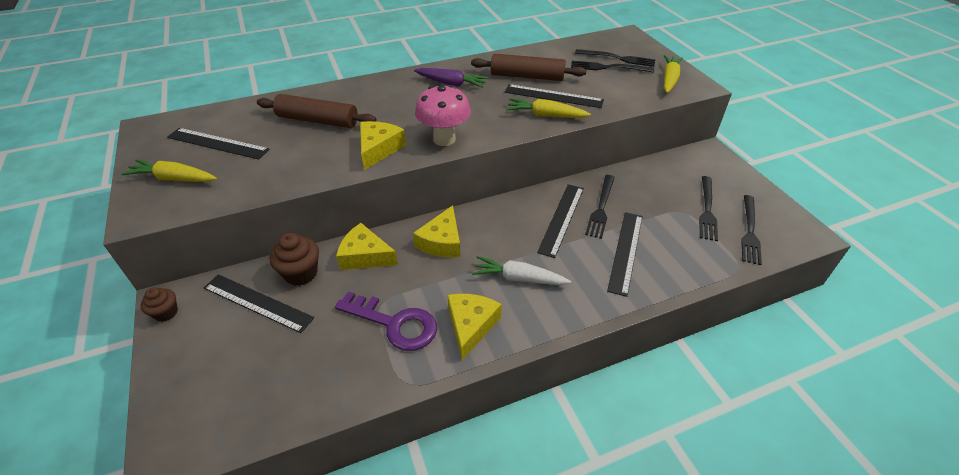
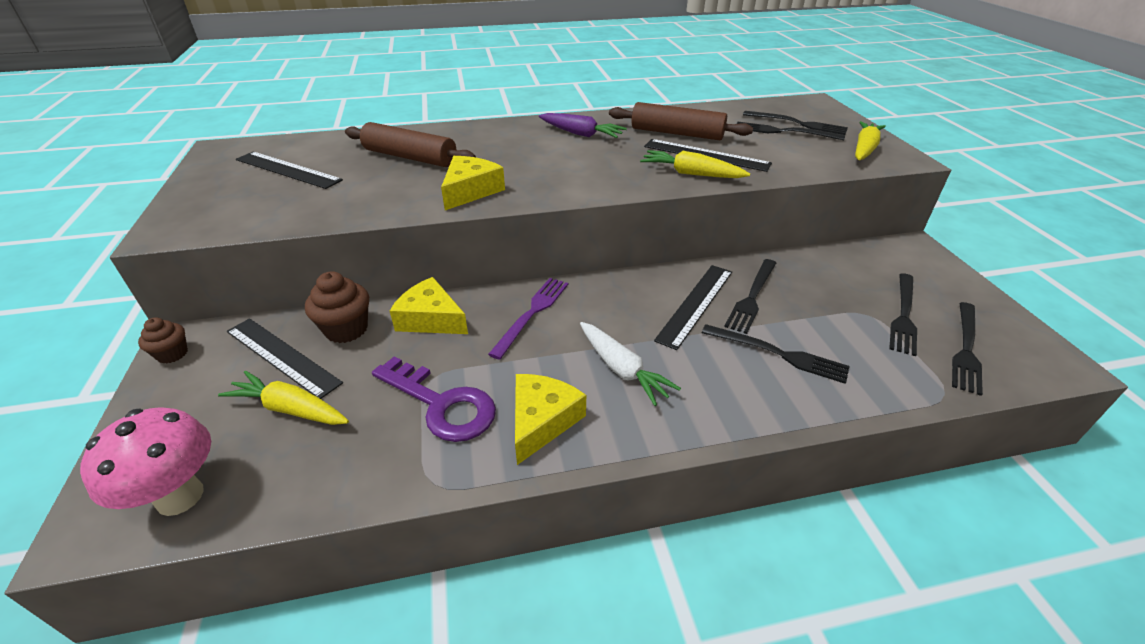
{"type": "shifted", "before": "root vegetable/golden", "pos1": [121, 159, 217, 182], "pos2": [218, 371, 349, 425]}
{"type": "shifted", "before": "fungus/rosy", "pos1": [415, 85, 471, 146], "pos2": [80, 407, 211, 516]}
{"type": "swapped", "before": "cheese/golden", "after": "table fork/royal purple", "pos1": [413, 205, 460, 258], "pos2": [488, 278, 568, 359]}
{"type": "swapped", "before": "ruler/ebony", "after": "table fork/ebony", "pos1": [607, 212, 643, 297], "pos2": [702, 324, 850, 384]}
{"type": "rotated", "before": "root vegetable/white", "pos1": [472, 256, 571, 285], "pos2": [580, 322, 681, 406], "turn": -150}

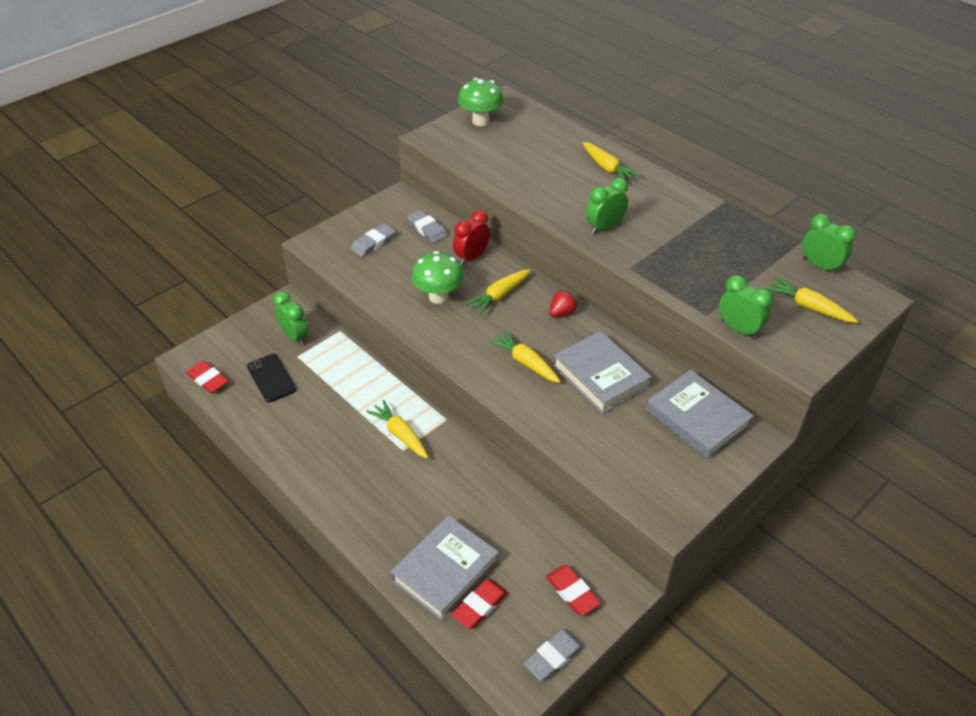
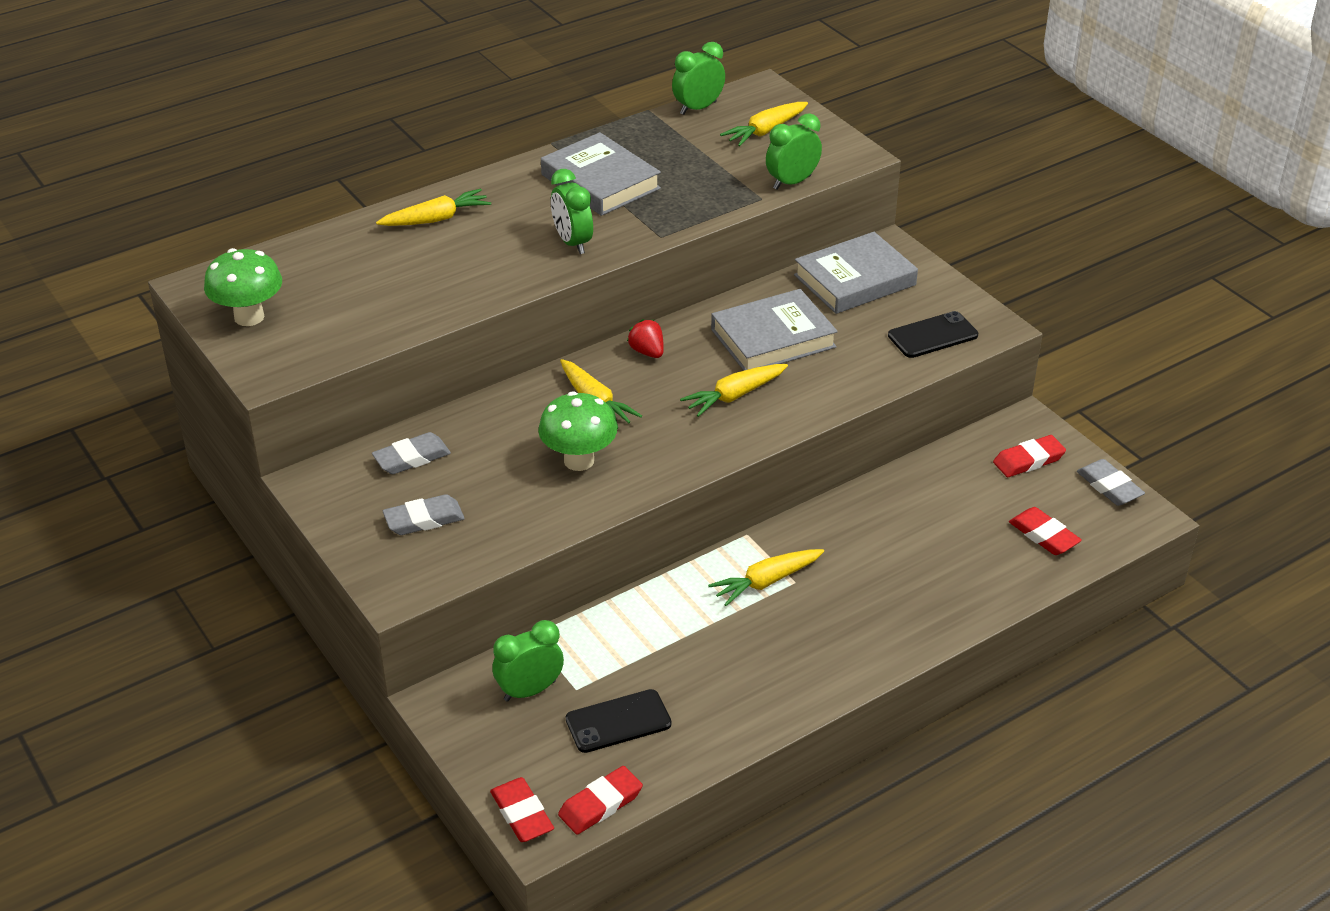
{"type": "gone", "before": "alarm clock/scarlet", "pos1": [453, 210, 490, 265]}
{"type": "new", "after": "gum eraser/scarlet", "pos2": [490, 777, 554, 842]}
{"type": "new", "after": "mobile phone/ebony", "pos2": [888, 311, 978, 358]}
{"type": "shifted", "before": "book/gray", "pos1": [390, 516, 499, 621], "pos2": [541, 132, 661, 216]}
{"type": "rotated", "before": "gum eraser/gray", "pos1": [351, 224, 396, 257], "pos2": [383, 494, 465, 535], "turn": -75}

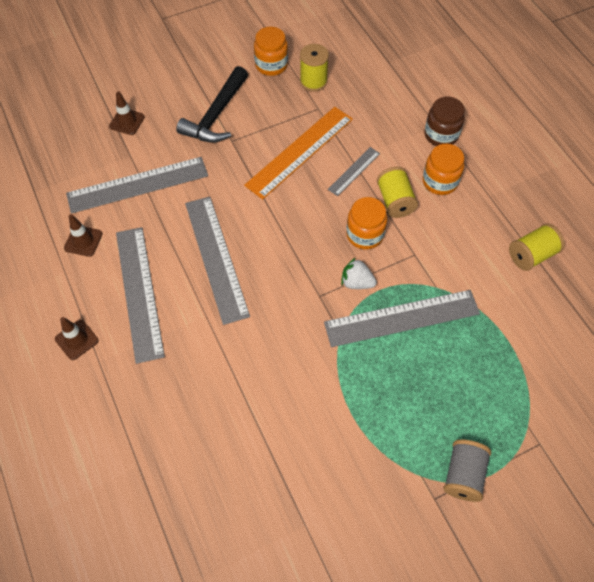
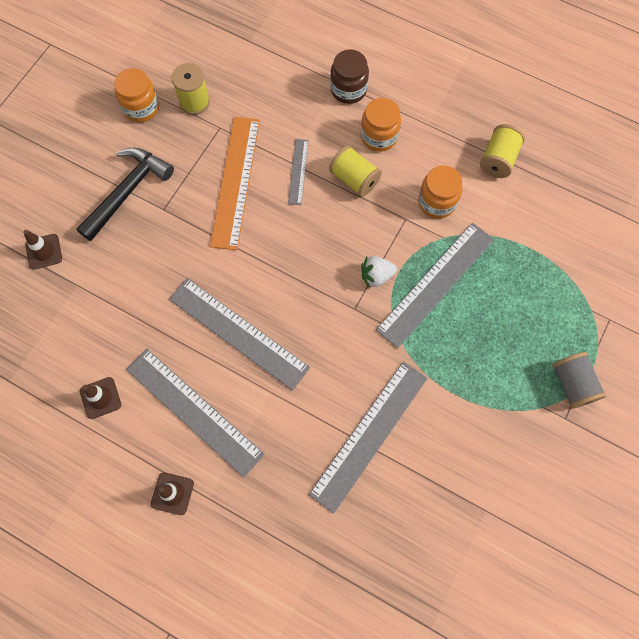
{"type": "shifted", "before": "ruler/gray", "pos1": [66, 157, 208, 214], "pos2": [309, 362, 428, 514]}
{"type": "shifted", "before": "preserve jar/orange", "pos1": [346, 197, 387, 250], "pos2": [418, 166, 462, 219]}
{"type": "rotated", "before": "carpenter's hammer/ebony", "pos1": [176, 66, 248, 143], "pos2": [77, 148, 174, 241], "turn": -135}

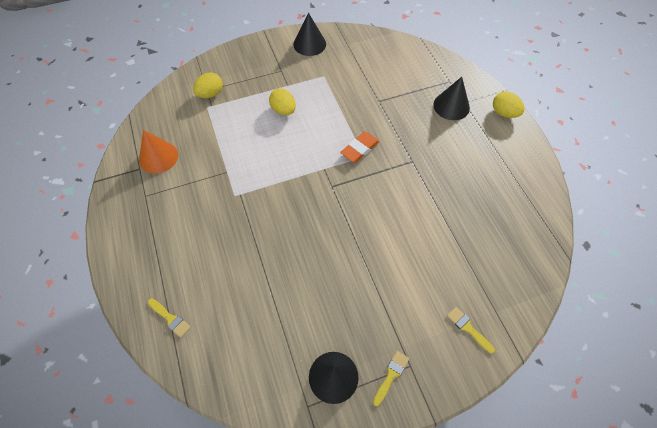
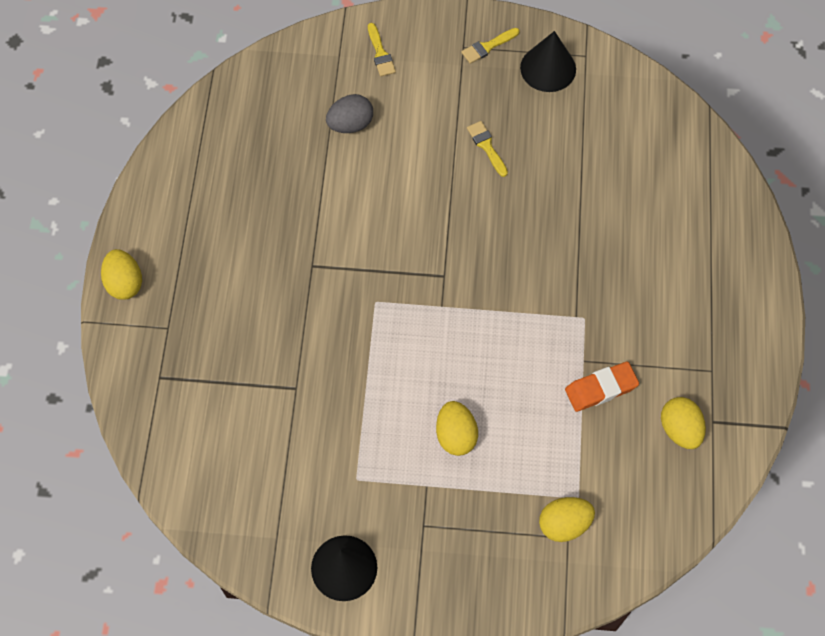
{"type": "gone", "before": "solid cone/ebony", "pos1": [433, 77, 470, 120]}
{"type": "new", "after": "egg/gray", "pos2": [326, 94, 373, 133]}
{"type": "shifted", "before": "brush/golden", "pos1": [148, 298, 191, 338], "pos2": [467, 121, 508, 177]}
{"type": "shifted", "before": "gum eraser/orange", "pos1": [340, 132, 380, 163], "pos2": [565, 361, 639, 412]}
{"type": "swapped", "before": "solid cone/orange", "after": "egg/golden", "pos1": [139, 130, 178, 174], "pos2": [661, 397, 706, 449]}

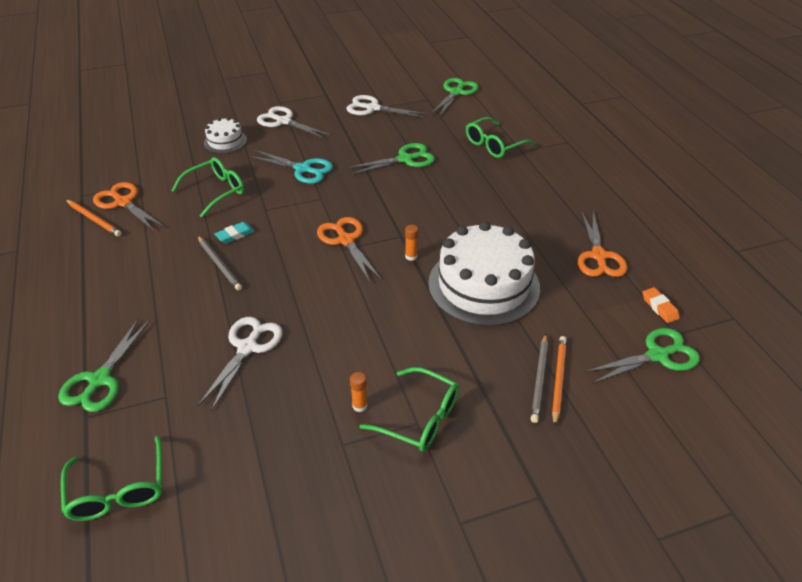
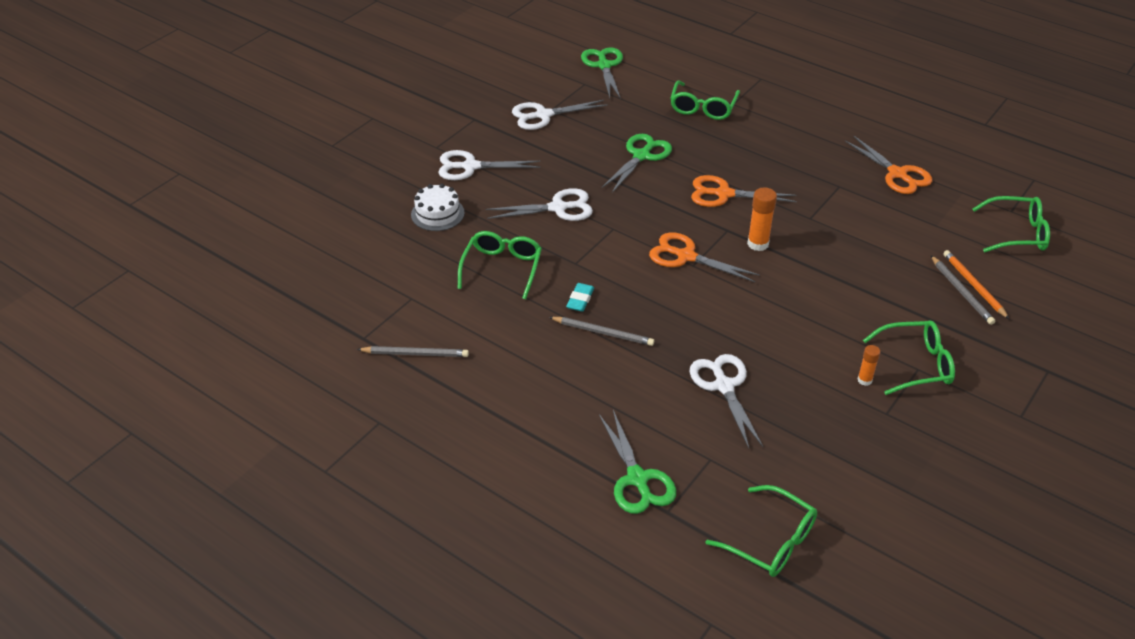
{"type": "gone", "before": "gateau/white", "pos1": [428, 221, 540, 326]}
{"type": "gone", "before": "gum eraser/orange", "pos1": [643, 287, 680, 323]}
{"type": "shifted", "before": "shears/orange", "pos1": [93, 182, 164, 231], "pos2": [691, 175, 797, 207]}
{"type": "swapped", "before": "shears/emerald", "after": "eyeglasses/emerald", "pos1": [585, 328, 700, 384], "pos2": [973, 196, 1050, 252]}
{"type": "repainted", "before": "wooden pencil/orange", "after": "wooden pencil/gray", "pos1": [66, 200, 122, 236], "pos2": [357, 346, 469, 357]}
{"type": "repainted", "before": "shears/aqua", "after": "shears/white", "pos1": [249, 150, 333, 184], "pos2": [486, 188, 593, 221]}
{"type": "scaled", "before": "glue/orange", "pos1": [405, 225, 418, 261], "pos2": [747, 188, 777, 251], "scale": 1.65}

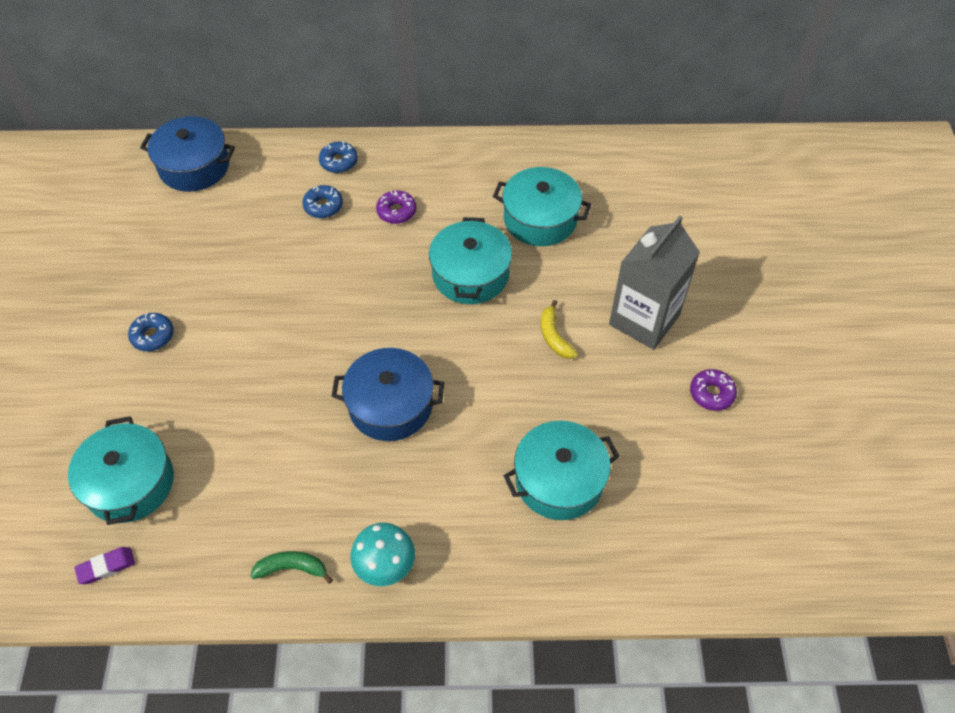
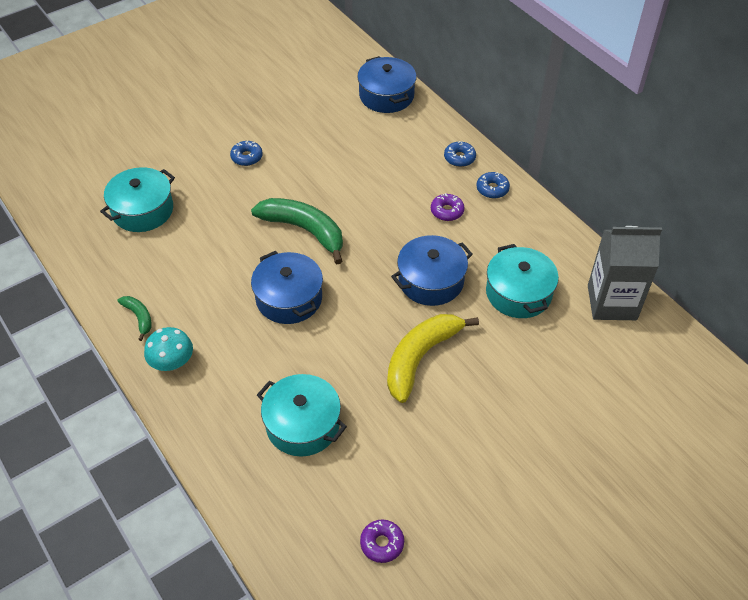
{"type": "gone", "before": "gum eraser/royal purple", "pos1": [74, 547, 135, 584]}
{"type": "new", "after": "banana fruit/emerald", "pos2": [251, 198, 343, 264]}
{"type": "shifted", "before": "doughnut/blue", "pos1": [302, 185, 343, 218], "pos2": [477, 172, 510, 198]}
{"type": "shifted", "before": "carton/gray", "pos1": [609, 216, 700, 350], "pos2": [588, 226, 662, 320]}
{"type": "shifted", "before": "doughnut/royal purple", "pos1": [690, 369, 737, 411], "pos2": [360, 519, 404, 563]}
{"type": "repainted", "before": "stockpot/aqua", "after": "stockpot/blue", "pos1": [429, 217, 512, 304], "pos2": [391, 235, 473, 306]}
{"type": "scaled", "before": "banana fruit/golden", "pos1": [541, 300, 578, 359], "pos2": [387, 314, 479, 403], "scale": 2.07}

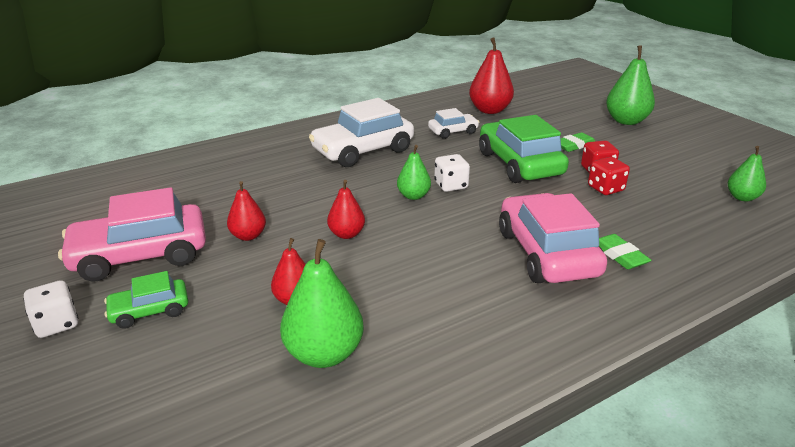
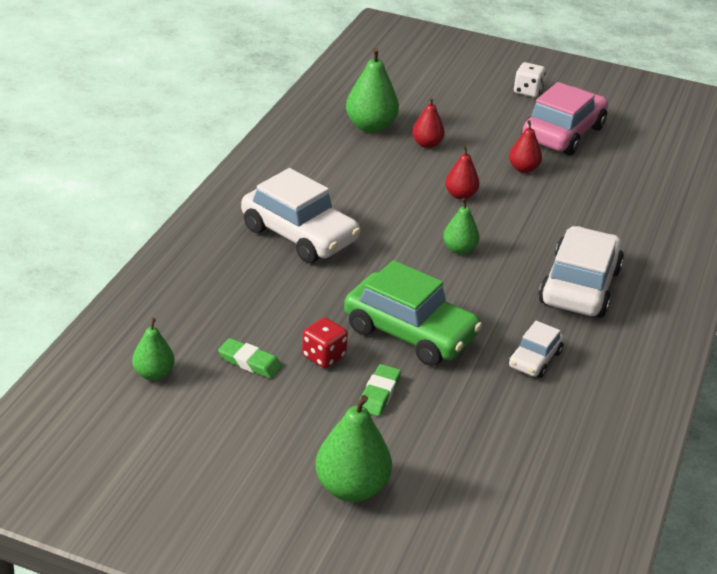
{"type": "gone", "before": "car/emerald", "pos1": [104, 271, 188, 329]}
{"type": "gone", "before": "game die/white", "pos1": [434, 154, 470, 192]}
{"type": "gone", "before": "pear/scarlet", "pos1": [469, 37, 514, 114]}
{"type": "gone", "before": "game die/scarlet", "pos1": [588, 157, 630, 195]}
{"type": "shifted", "before": "gum eraser/emerald", "pos1": [599, 234, 651, 269], "pos2": [218, 338, 282, 379]}
{"type": "repainted", "before": "car/rosy", "after": "car/white", "pos1": [499, 193, 607, 283], "pos2": [241, 168, 361, 263]}

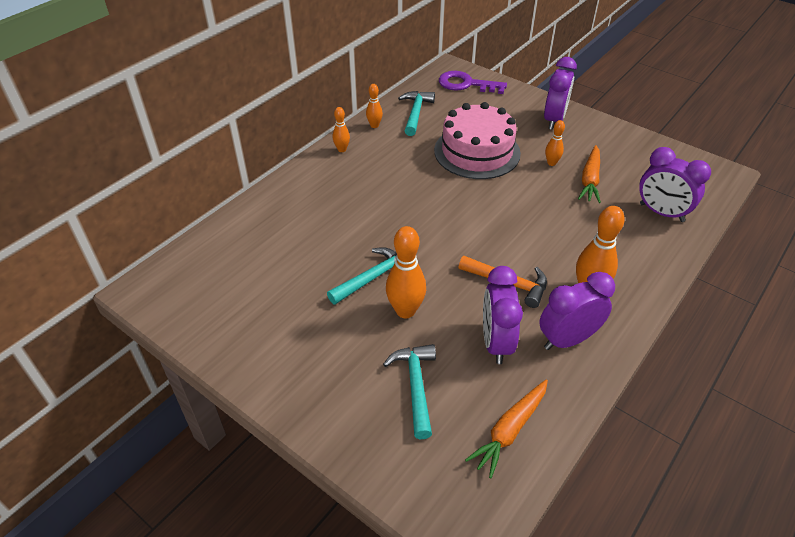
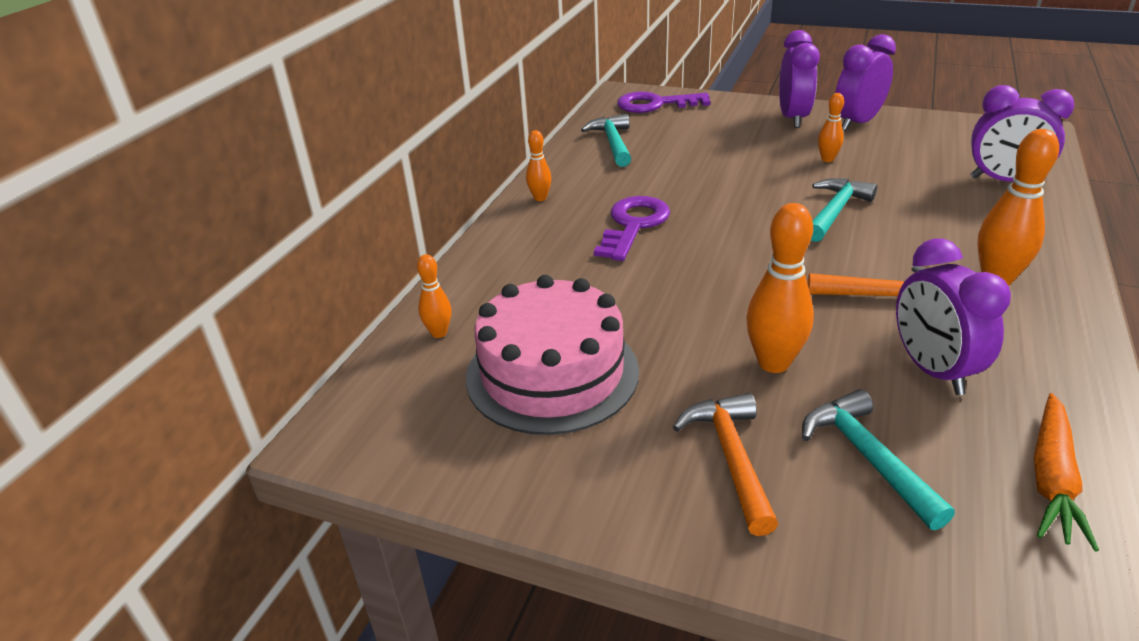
{"type": "gone", "before": "root vegetable/orange", "pos1": [578, 145, 601, 203]}
{"type": "new", "after": "door key/royal purple", "pos2": [594, 196, 670, 261]}
{"type": "new", "after": "carpenter's hammer/orange", "pos2": [673, 393, 778, 536]}
{"type": "shifted", "before": "carpenter's hammer/aqua", "pos1": [327, 247, 397, 305], "pos2": [811, 178, 877, 242]}
{"type": "shifted", "before": "skittle/orange", "pos1": [366, 84, 383, 128], "pos2": [417, 254, 452, 338]}
{"type": "shifted", "before": "gateau/rosy", "pos1": [434, 102, 521, 179], "pos2": [466, 275, 639, 435]}
{"type": "shifted", "before": "alarm clock/royal purple", "pos1": [539, 272, 615, 350], "pos2": [835, 34, 896, 131]}

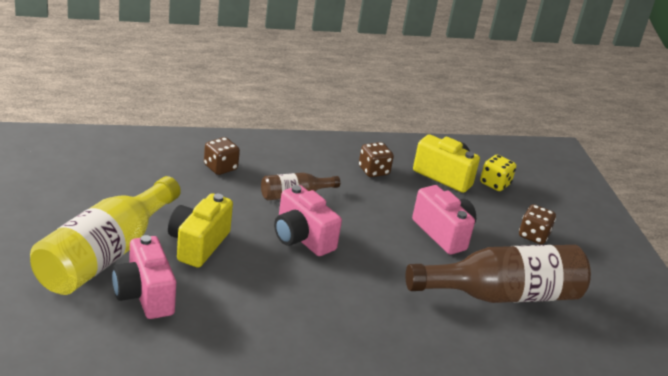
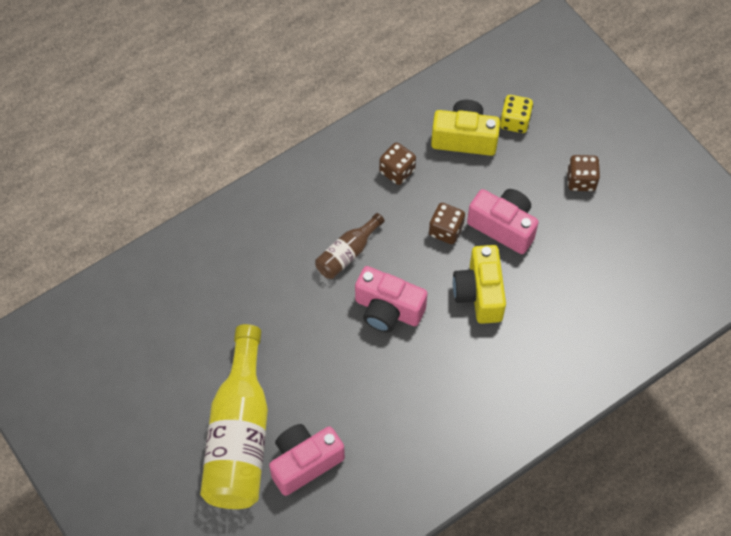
{"type": "gone", "before": "bottle/dark brown", "pos1": [405, 245, 591, 303]}
{"type": "shifted", "before": "compact camera/golden", "pos1": [168, 193, 233, 268], "pos2": [453, 245, 506, 324]}
{"type": "shifted", "before": "game die/dark brown", "pos1": [204, 137, 240, 175], "pos2": [429, 203, 465, 244]}
{"type": "rotated", "before": "compact camera/rosy", "pos1": [112, 235, 176, 319], "pos2": [269, 424, 345, 496], "turn": 105}

